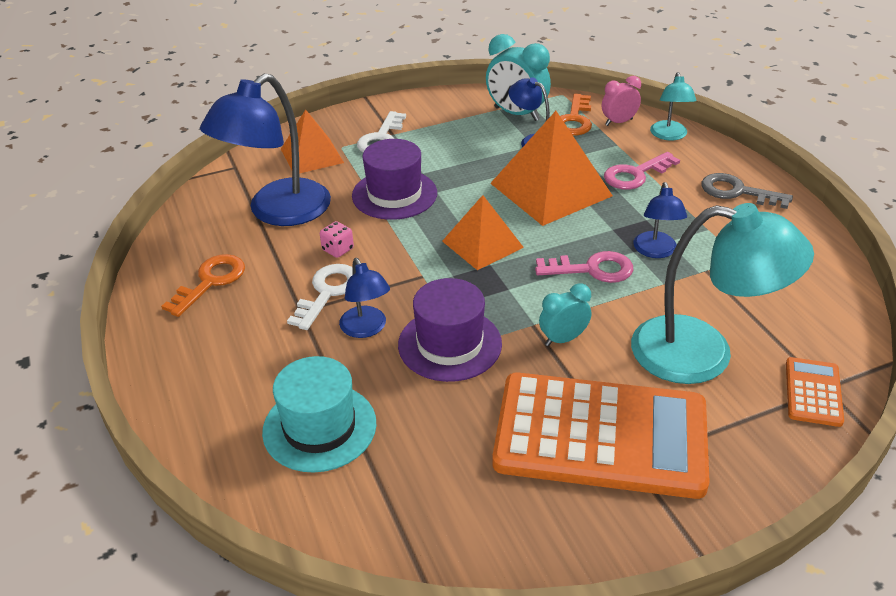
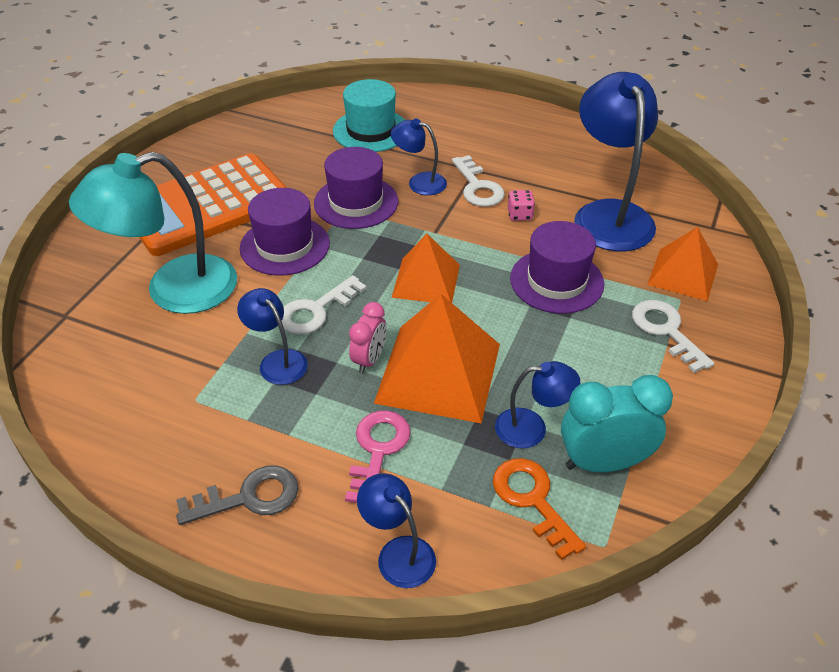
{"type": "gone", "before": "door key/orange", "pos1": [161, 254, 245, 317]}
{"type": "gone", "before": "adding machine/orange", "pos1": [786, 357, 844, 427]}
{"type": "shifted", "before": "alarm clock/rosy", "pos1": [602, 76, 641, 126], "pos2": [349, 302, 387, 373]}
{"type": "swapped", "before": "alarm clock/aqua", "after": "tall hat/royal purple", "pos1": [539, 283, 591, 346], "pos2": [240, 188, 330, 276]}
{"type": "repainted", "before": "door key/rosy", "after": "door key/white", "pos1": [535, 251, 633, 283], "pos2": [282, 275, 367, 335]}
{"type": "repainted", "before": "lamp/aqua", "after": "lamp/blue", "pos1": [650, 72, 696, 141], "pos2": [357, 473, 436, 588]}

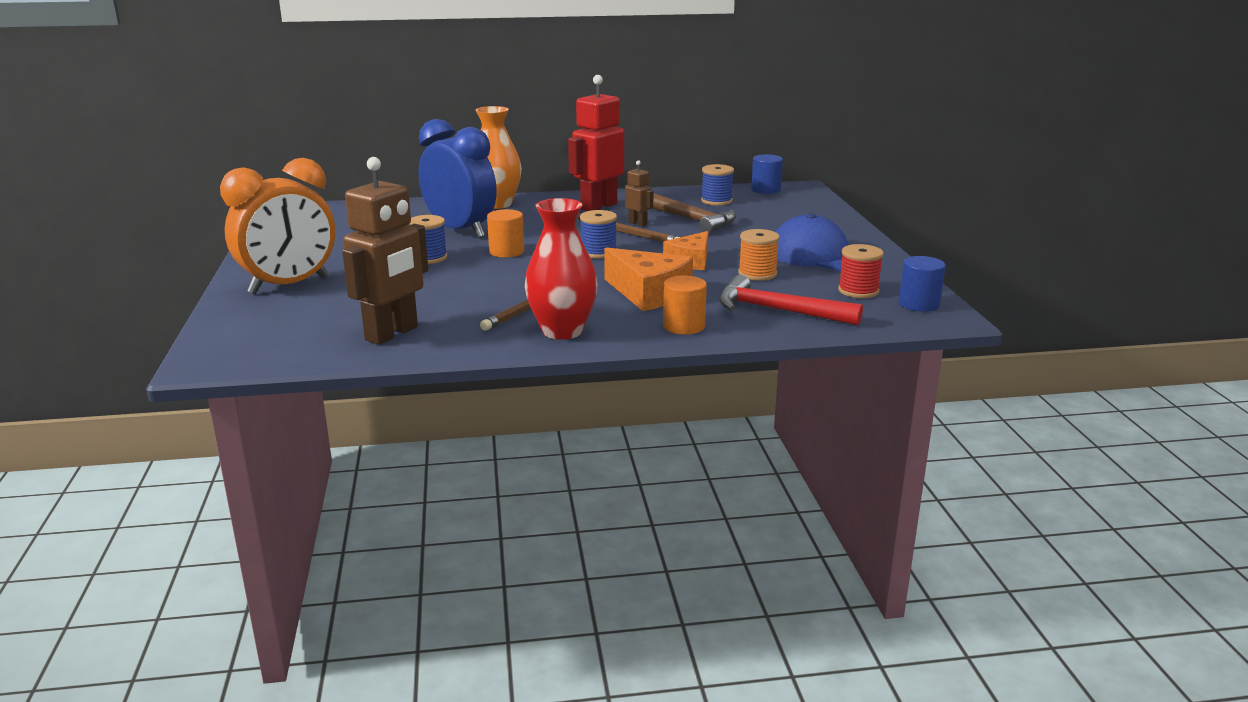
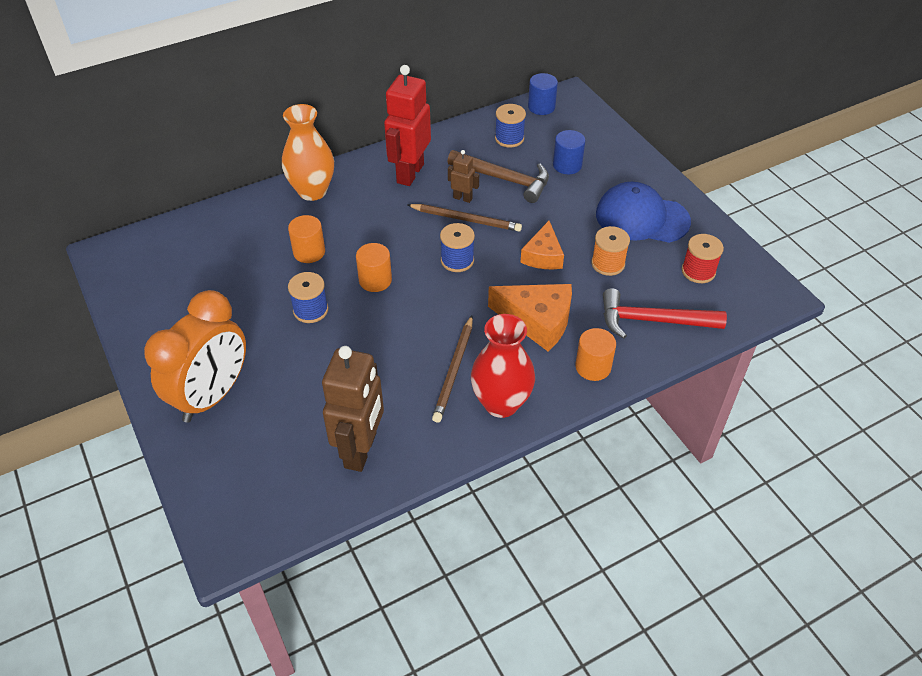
{"type": "shifted", "before": "solid cylinder/blue", "pos1": [899, 256, 946, 312], "pos2": [553, 130, 585, 174]}
{"type": "swapped", "before": "alarm clock/blue", "after": "solid cylinder/orange", "pos1": [418, 119, 497, 238], "pos2": [288, 215, 325, 263]}

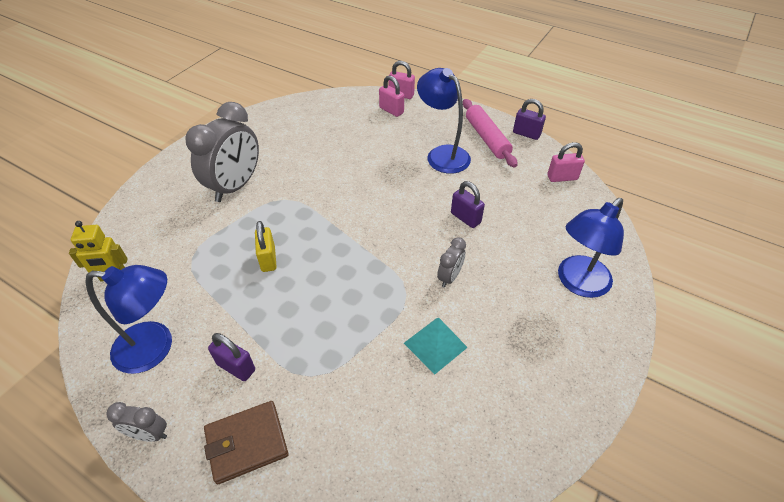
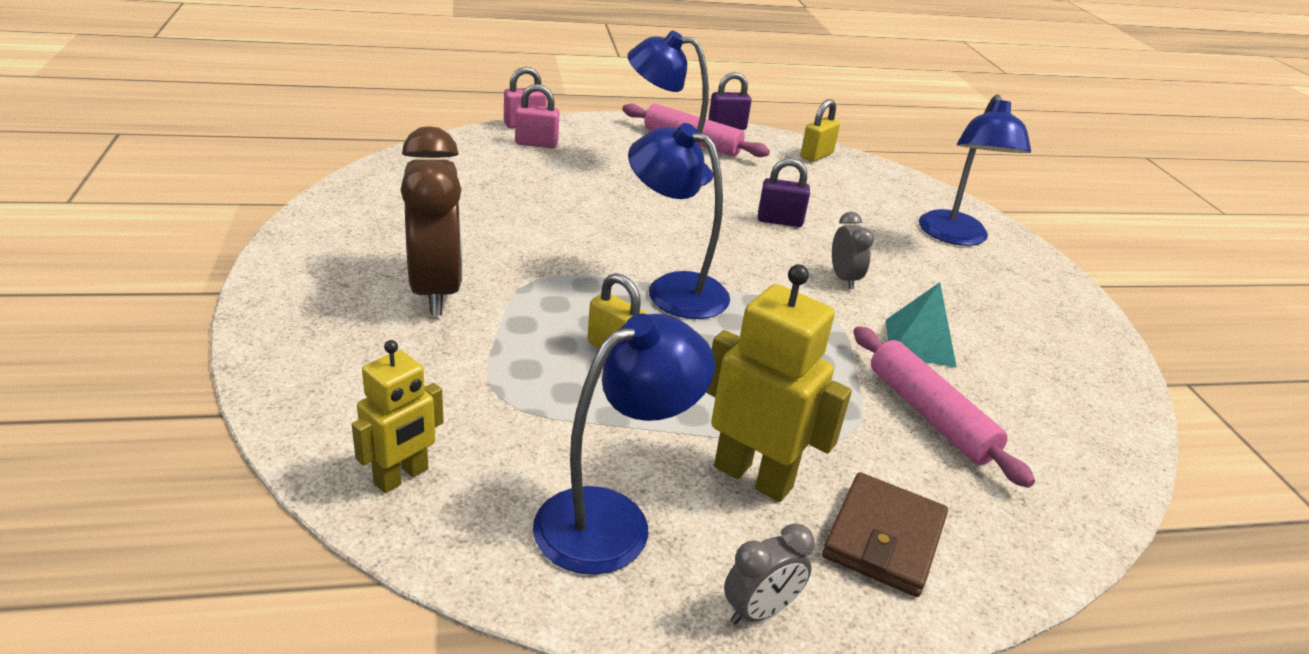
{"type": "new", "after": "lamp/blue", "pos2": [628, 123, 730, 319]}
{"type": "new", "after": "dough roller/rosy", "pos2": [853, 326, 1035, 488]}
{"type": "swapped", "before": "padlock/royal purple", "after": "toy robot/golden", "pos1": [208, 333, 255, 381], "pos2": [706, 264, 852, 502]}
{"type": "repainted", "before": "alarm clock/gray", "after": "alarm clock/dark brown", "pos1": [185, 102, 259, 202], "pos2": [401, 126, 462, 316]}
{"type": "repainted", "before": "padlock/rosy", "after": "padlock/golden", "pos1": [547, 142, 585, 182], "pos2": [800, 99, 840, 162]}

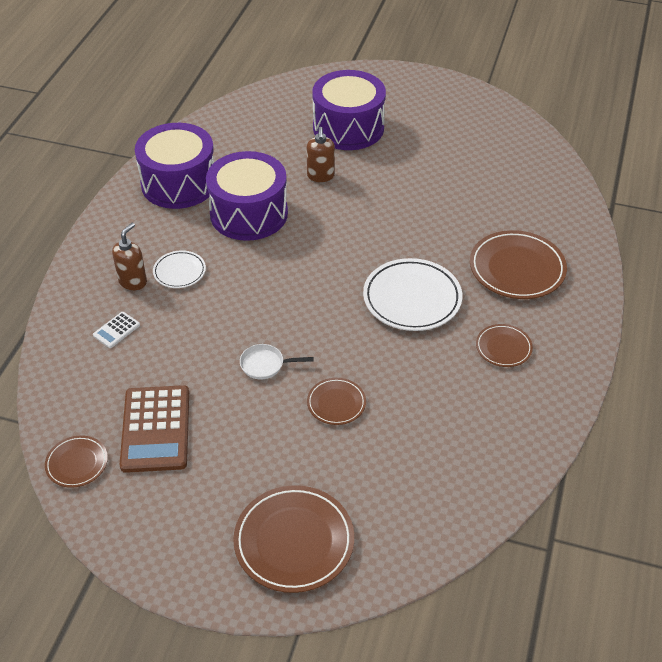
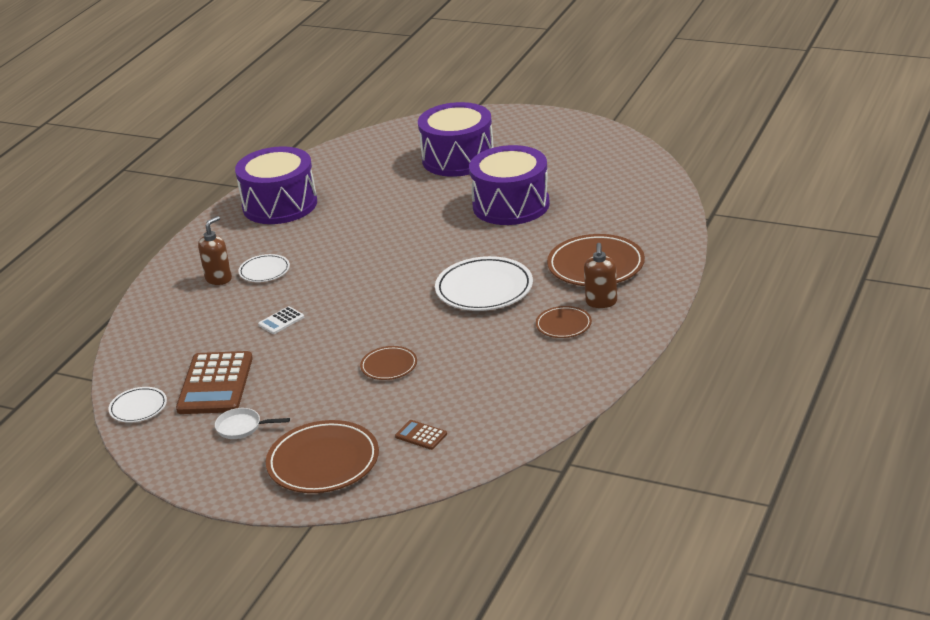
{"type": "new", "after": "adding machine/dark brown", "pos2": [395, 420, 447, 450]}
{"type": "shifted", "before": "adding machine/white", "pos1": [93, 312, 140, 348], "pos2": [258, 306, 304, 334]}
{"type": "shifted", "before": "drum/royal purple", "pos1": [206, 151, 288, 241], "pos2": [469, 145, 550, 225]}
{"type": "shifted", "before": "skillet/white", "pos1": [240, 344, 313, 380], "pos2": [215, 408, 290, 439]}
{"type": "shifted", "before": "pump bottle/dark brown", "pos1": [307, 127, 335, 182], "pos2": [584, 243, 617, 308]}
{"type": "repainted", "before": "dinner plate/dark brown", "after": "dinner plate/white", "pos1": [45, 435, 108, 488], "pos2": [109, 387, 167, 423]}

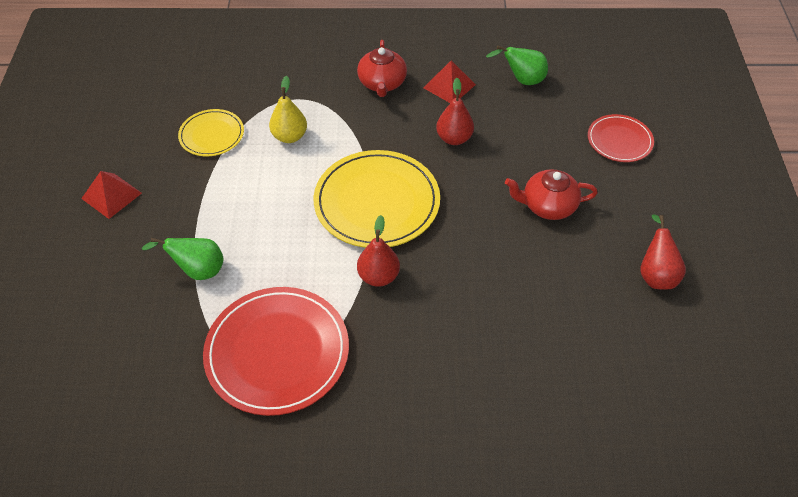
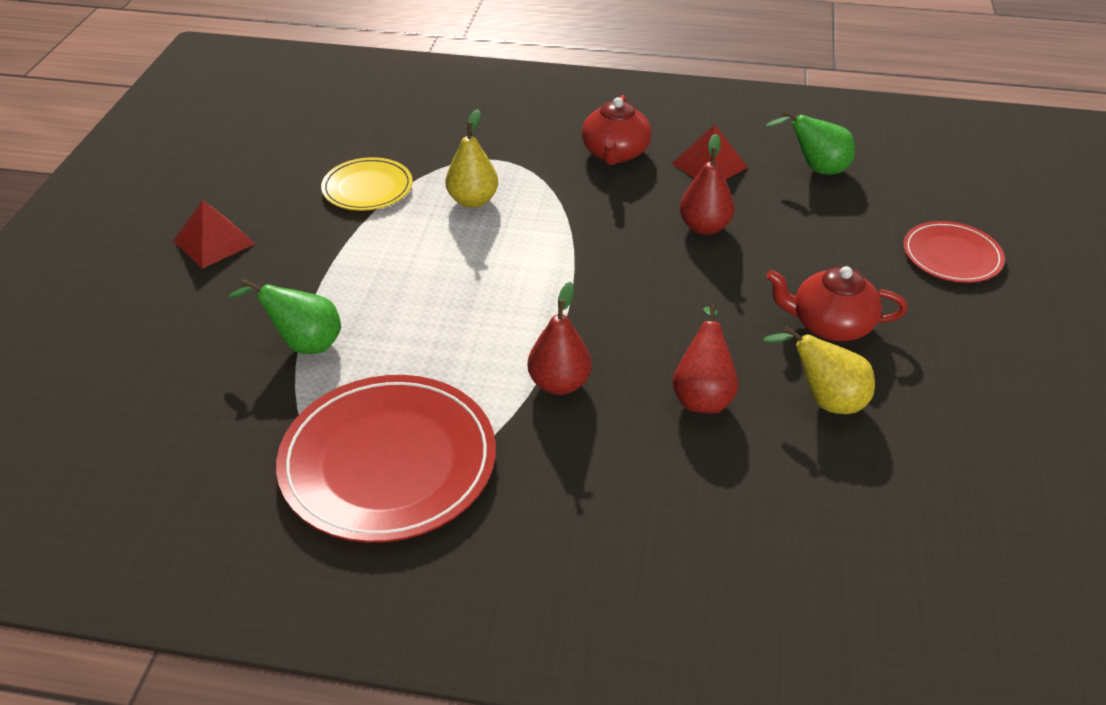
{"type": "gone", "before": "dinner plate/golden", "pos1": [314, 150, 440, 248]}
{"type": "new", "after": "pear/golden", "pos2": [763, 326, 875, 414]}
{"type": "shifted", "before": "pear/scarlet", "pos1": [640, 214, 686, 289], "pos2": [672, 303, 738, 414]}

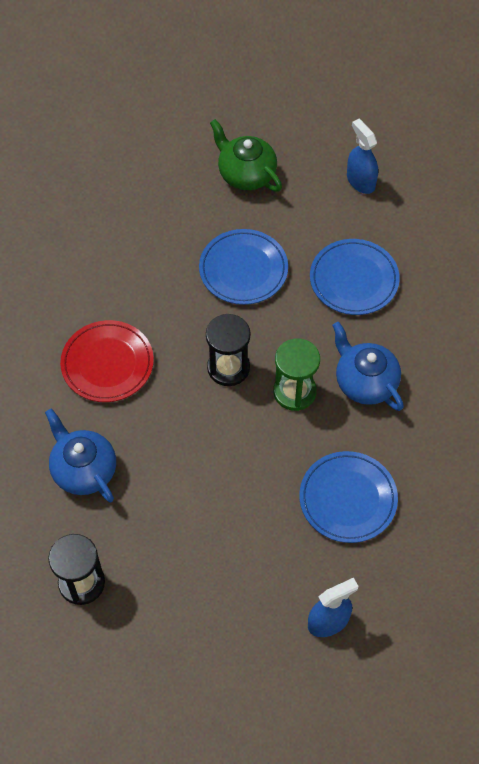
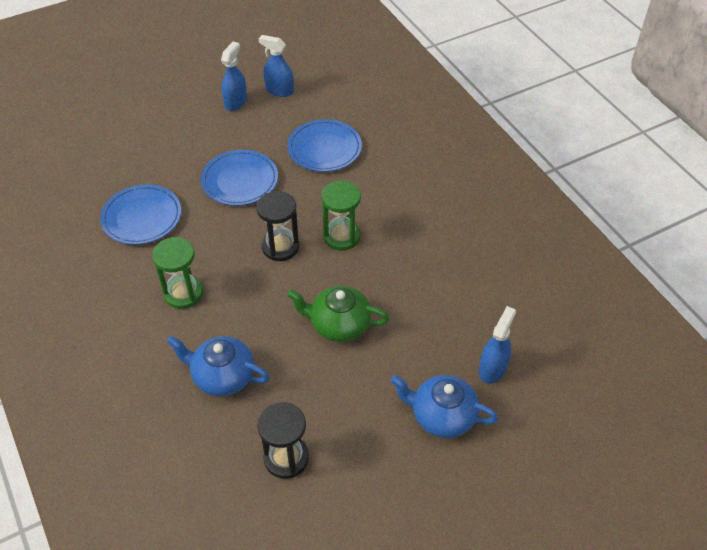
{"type": "new", "after": "spray cleaner/blue", "pos2": [221, 42, 247, 111]}
{"type": "shifted", "before": "tea pot/emerald", "pos1": [210, 119, 282, 192], "pos2": [287, 286, 389, 342]}
{"type": "shifted", "before": "dinner plate/blue", "pos1": [299, 451, 398, 543], "pos2": [100, 184, 181, 245]}
{"type": "shifted", "before": "tea pot/blue", "pos1": [332, 322, 404, 411], "pos2": [390, 375, 498, 438]}
{"type": "swapped", "before": "dinner plate/scarlet", "after": "sand timer/emerald", "pos1": [60, 320, 154, 402], "pos2": [152, 237, 203, 309]}

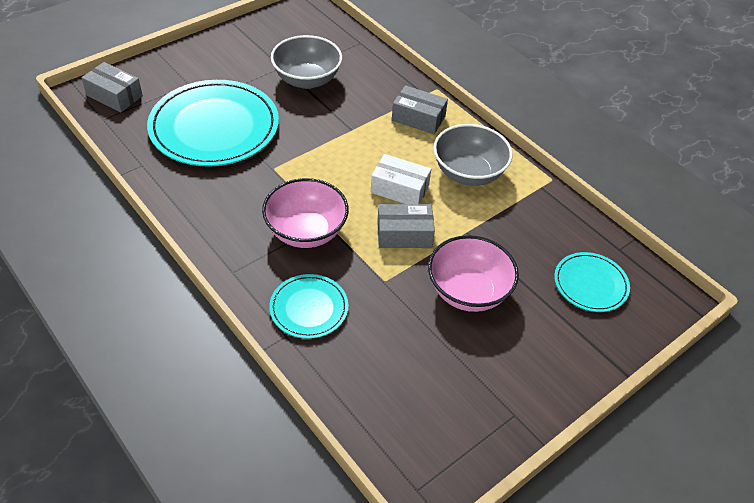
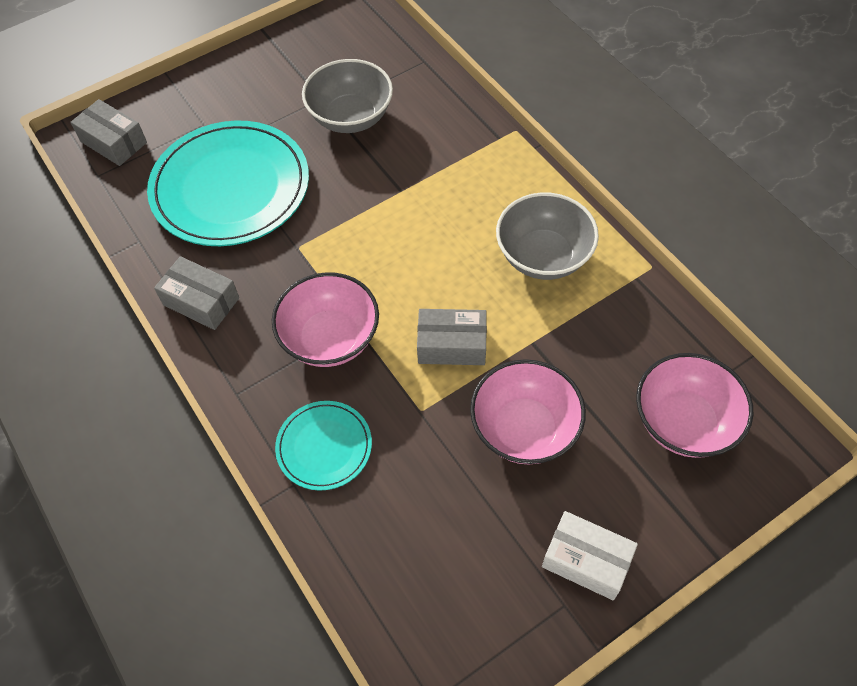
{"type": "shifted", "before": "parcel/white", "pos1": [371, 154, 431, 204], "pos2": [542, 511, 638, 600]}
{"type": "shifted", "before": "parcel/gray", "pos1": [392, 85, 448, 134], "pos2": [154, 256, 239, 330]}
{"type": "swapped", "before": "dinner plate/aqua", "after": "serving bowl/rosy", "pos1": [554, 252, 630, 312], "pos2": [636, 353, 753, 458]}

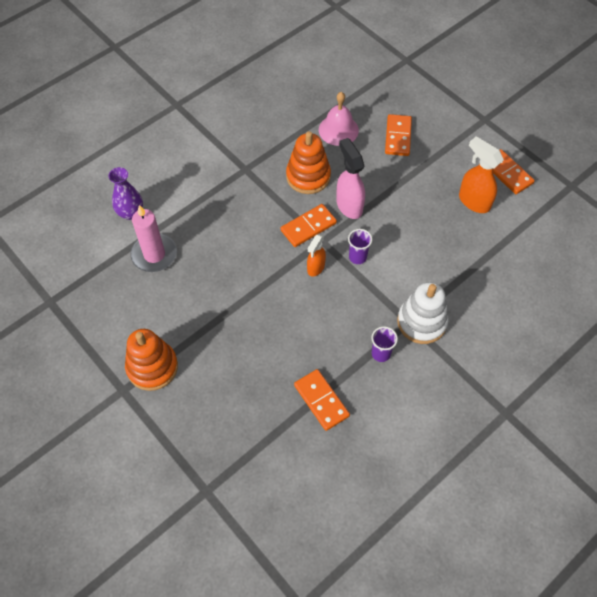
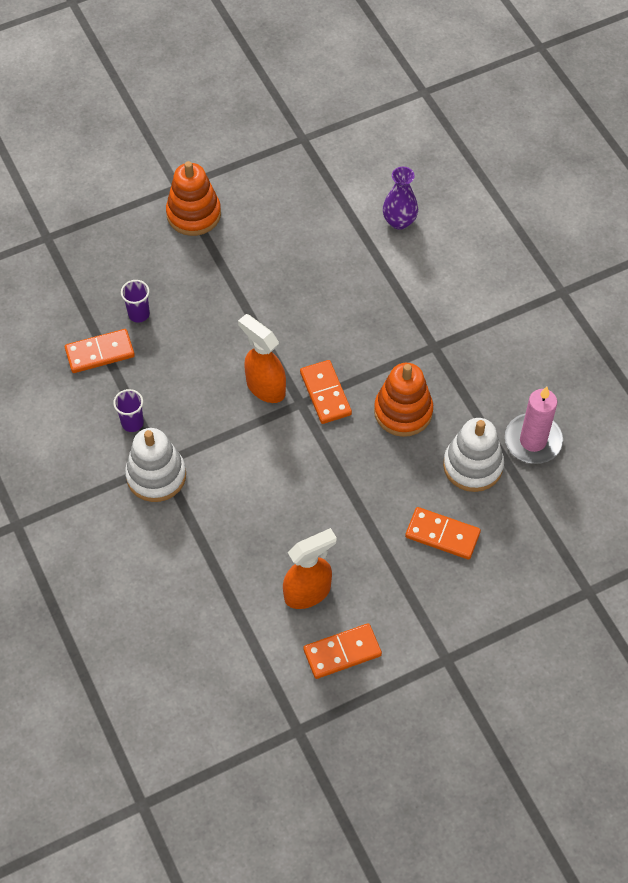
{"type": "gone", "before": "spray cleaner/rosy", "pos1": [336, 138, 365, 219]}
{"type": "shifted", "before": "candle/rosy", "pos1": [130, 205, 177, 272], "pos2": [505, 387, 563, 464]}
{"type": "shifted", "before": "cup/royal purple", "pos1": [348, 229, 372, 264], "pos2": [121, 280, 150, 323]}
{"type": "swapped", "before": "bell/rosy", "after": "stacking toy/white", "pos1": [319, 92, 359, 146], "pos2": [443, 418, 504, 492]}
{"type": "scaled", "before": "spray cleaner/orange", "pos1": [307, 234, 326, 276], "pos2": [238, 314, 286, 403], "scale": 1.59}

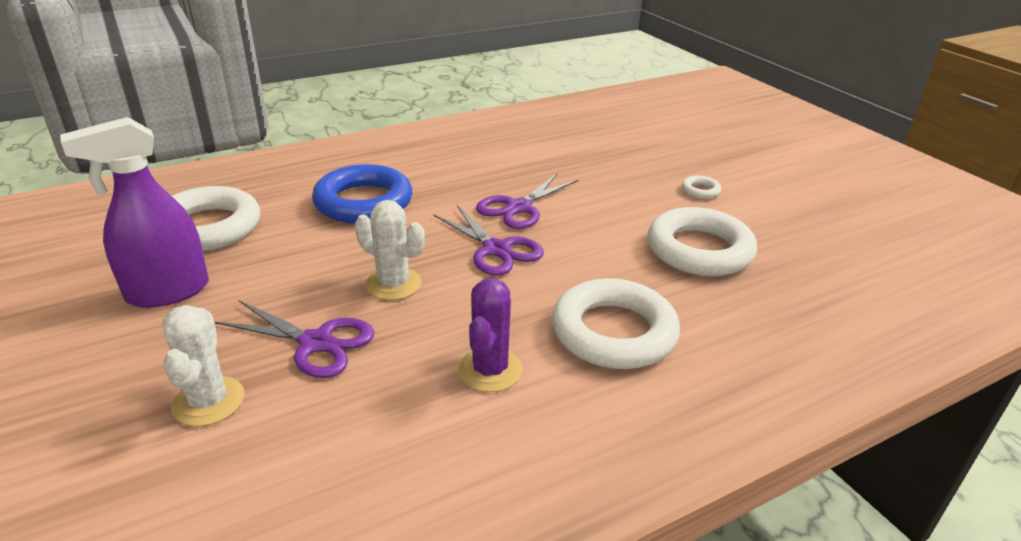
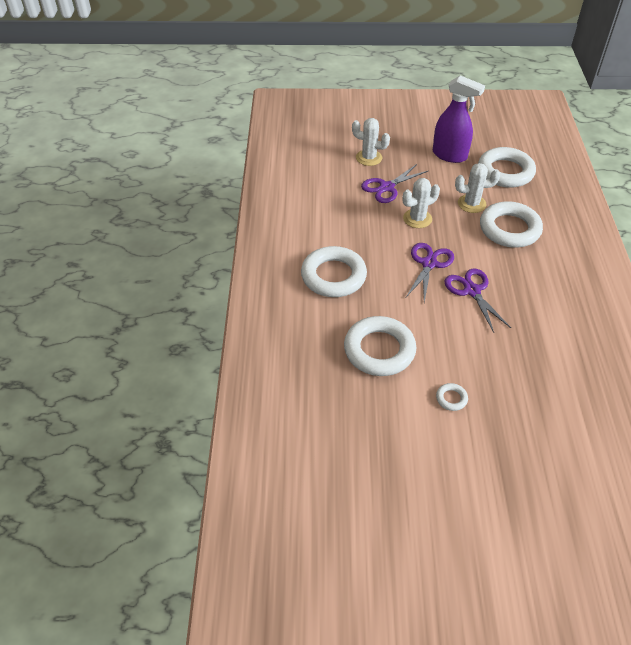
{"type": "gone", "before": "cactus/royal purple", "pos1": [458, 278, 523, 392]}
{"type": "new", "after": "cactus/white", "pos2": [455, 163, 500, 213]}
{"type": "repainted", "before": "hoop/blue", "after": "hoop/white", "pos1": [312, 164, 412, 223], "pos2": [480, 201, 543, 248]}
{"type": "rotated", "before": "spray cleaner/royal purple", "pos1": [60, 117, 209, 308], "pos2": [433, 75, 485, 163], "turn": 120}
{"type": "rotated", "before": "shears/royal purple", "pos1": [433, 205, 544, 276], "pos2": [406, 243, 454, 302], "turn": 120}

